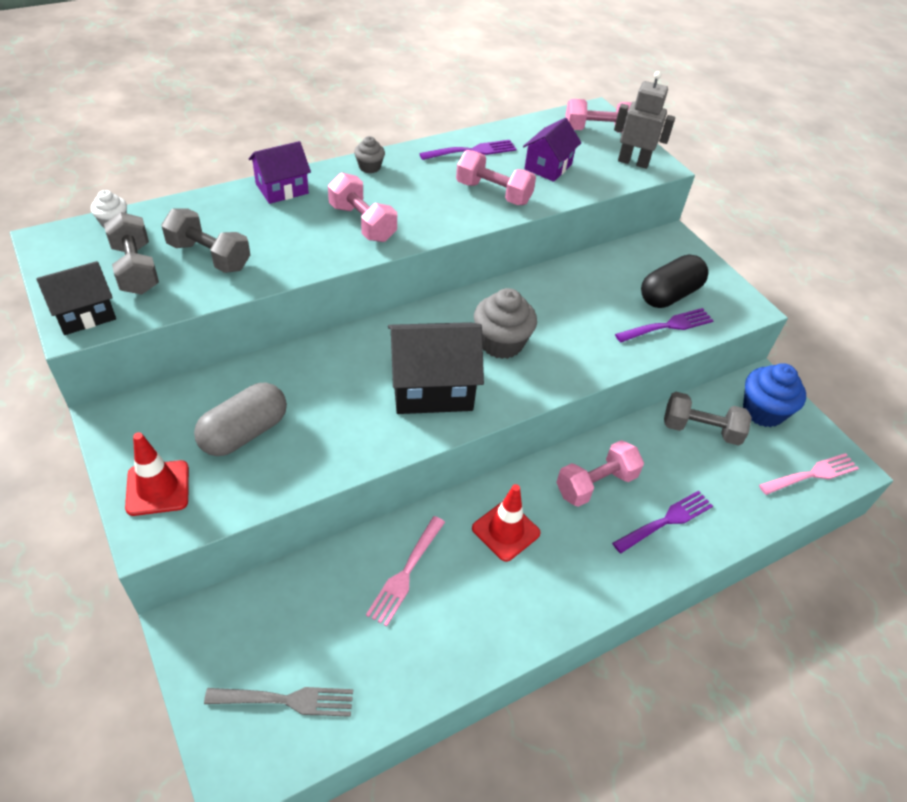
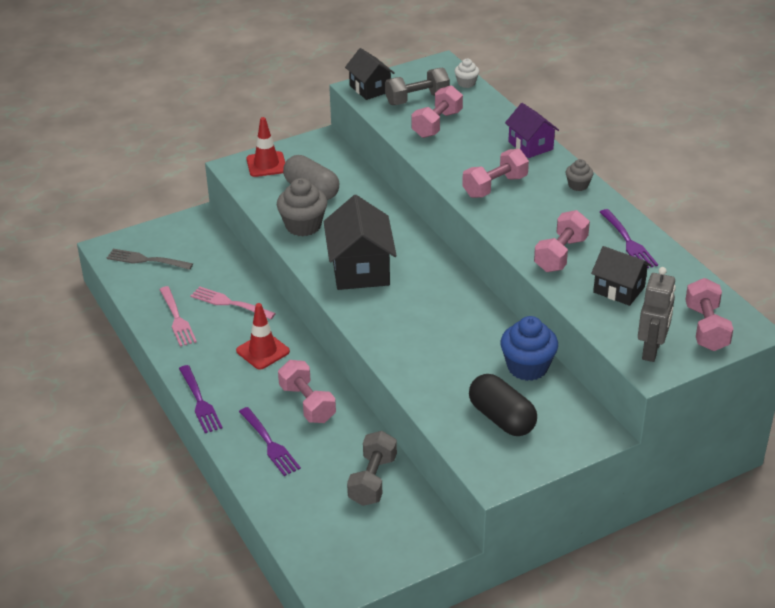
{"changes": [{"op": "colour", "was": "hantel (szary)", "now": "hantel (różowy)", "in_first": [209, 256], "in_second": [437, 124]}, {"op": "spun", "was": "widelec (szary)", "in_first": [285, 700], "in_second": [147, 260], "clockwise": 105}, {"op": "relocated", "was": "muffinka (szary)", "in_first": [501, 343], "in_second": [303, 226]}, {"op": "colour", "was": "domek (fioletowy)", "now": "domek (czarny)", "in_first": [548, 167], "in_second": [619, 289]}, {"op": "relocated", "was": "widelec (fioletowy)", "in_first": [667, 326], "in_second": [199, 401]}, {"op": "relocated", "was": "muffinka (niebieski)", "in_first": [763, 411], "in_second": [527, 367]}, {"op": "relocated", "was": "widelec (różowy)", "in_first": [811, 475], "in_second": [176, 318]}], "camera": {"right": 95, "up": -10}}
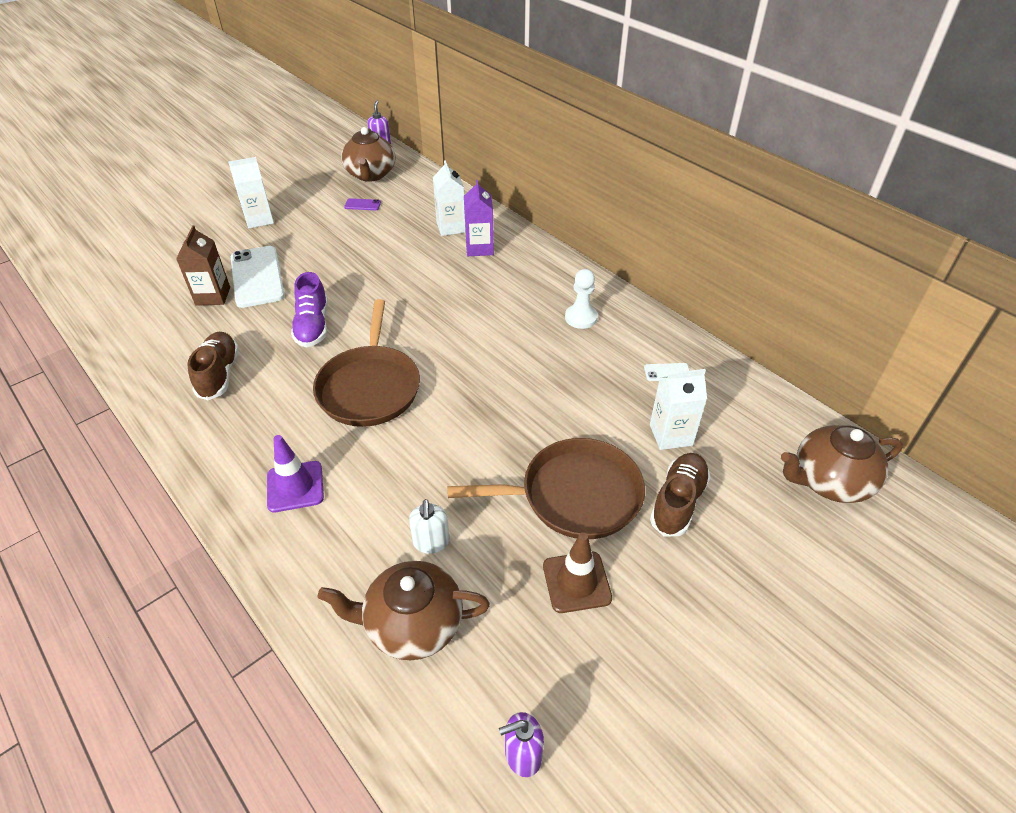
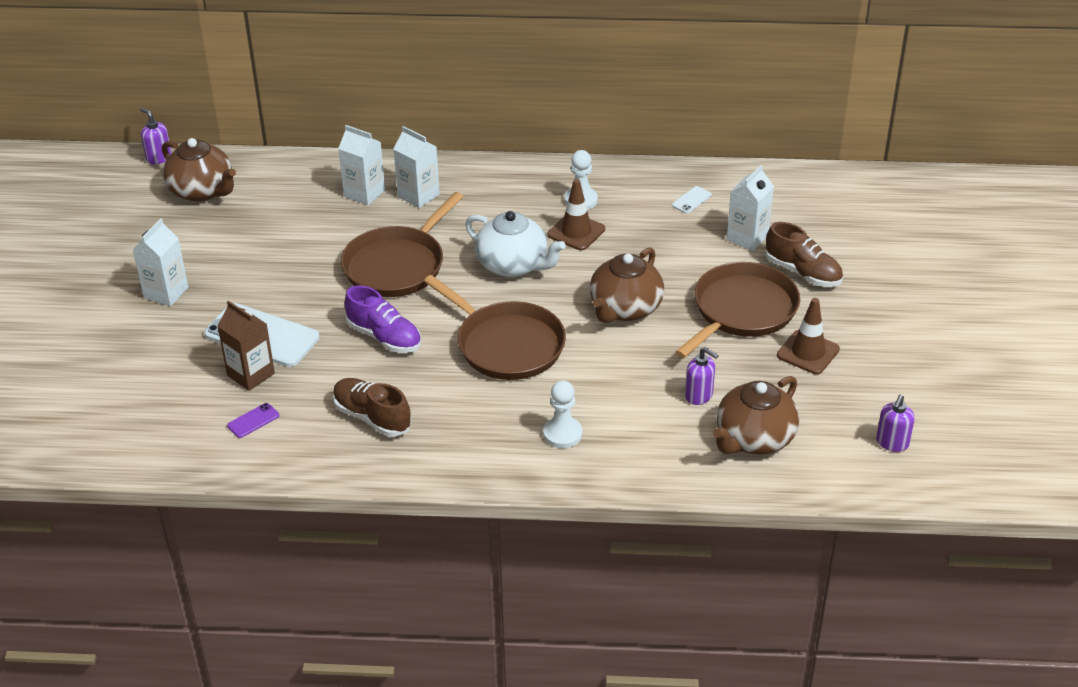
{"changes": [{"op": "exchanged", "was": "pachołek (fioletowy)", "now": "pionek (biały)", "in_first": [295, 486], "in_second": [562, 434]}, {"op": "relocated", "was": "telefon (fioletowy)", "in_first": [362, 205], "in_second": [253, 421]}, {"op": "colour", "was": "dozownik mydła (biały)", "now": "dozownik mydła (fioletowy)", "in_first": [431, 542], "in_second": [699, 396]}, {"op": "colour", "was": "karton mleka (fioletowy)", "now": "karton mleka (biały)", "in_first": [479, 248], "in_second": [418, 195]}, {"op": "spun", "was": "but (brązowy)", "in_first": [678, 502], "in_second": [803, 272], "clockwise": 150}, {"op": "relocated", "was": "imbryk (brązowy)", "in_first": [829, 481], "in_second": [625, 309]}, {"op": "appeared", "now": "patelnia (brązowy)", "in_second": [397, 265]}, {"op": "appeared", "now": "imbryk (biały)", "in_second": [513, 265]}, {"op": "appeared", "now": "pachołek (brązowy)", "in_second": [576, 232]}], "camera": {"right": -45, "up": -5}}
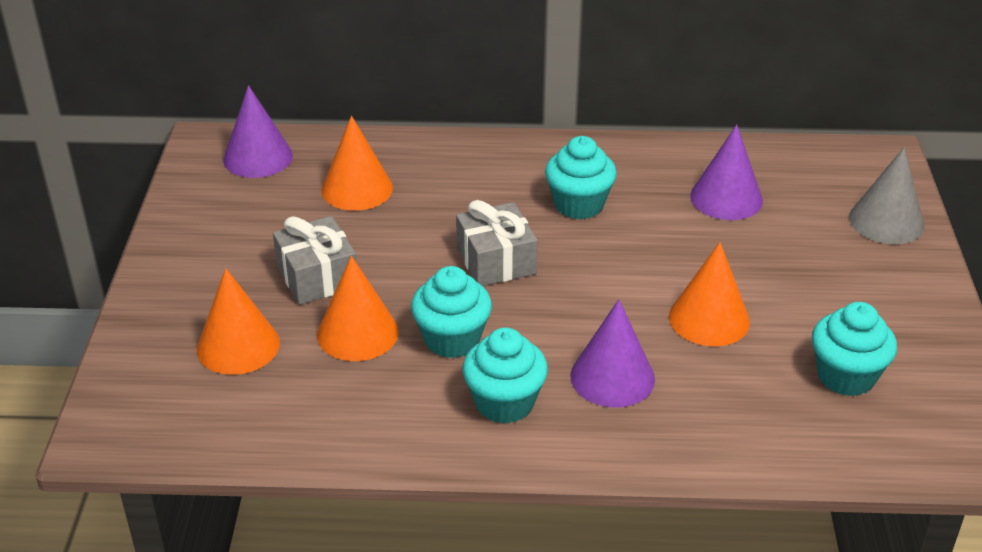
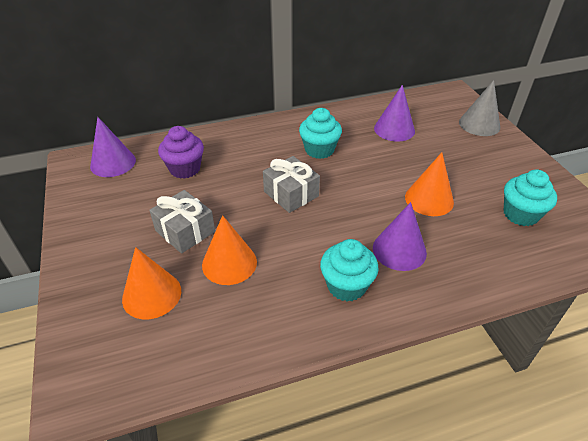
{"changes": [{"op": "exchanged", "was": "stożek (pomarańczowy)", "now": "muffinka (fioletowy)", "in_first": [357, 189], "in_second": [185, 169]}, {"op": "missing", "was": "muffinka (turkusowy)", "in_first": [452, 339]}], "camera": {"right": -20, "up": 5}}
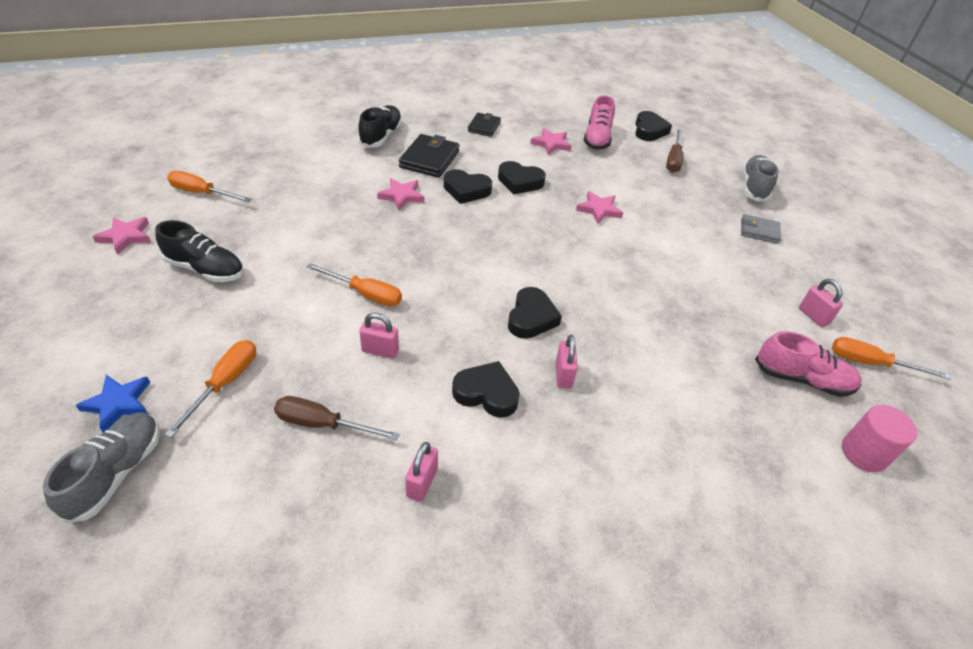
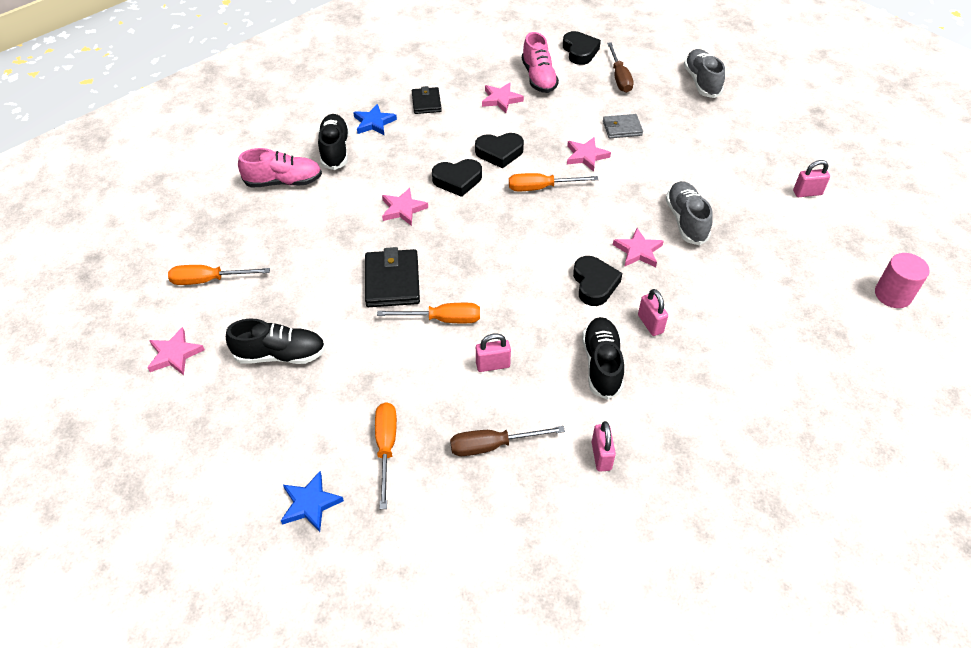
{"changes": [{"op": "relocated", "was": "but (szary)", "in_first": [116, 473], "in_second": [686, 221]}, {"op": "relocated", "was": "portfel (czarny)", "in_first": [429, 159], "in_second": [392, 281]}, {"op": "exchanged", "was": "serce (czarny)", "now": "but (czarny)", "in_first": [486, 393], "in_second": [601, 364]}, {"op": "relocated", "was": "portfel (szary)", "in_first": [759, 231], "in_second": [622, 128]}, {"op": "relocated", "was": "but (różowy)", "in_first": [802, 379], "in_second": [284, 182]}, {"op": "spun", "was": "kłódka (różowy)", "in_first": [813, 316], "in_second": [807, 193], "clockwise": -45}, {"op": "relocated", "was": "śrubokręt (pomarańczowy)", "in_first": [870, 363], "in_second": [541, 188]}, {"op": "appeared", "now": "gwiazda (niebieski)", "in_second": [374, 122]}, {"op": "appeared", "now": "gwiazda (różowy)", "in_second": [638, 251]}], "camera": {"right": -20, "up": 5}}
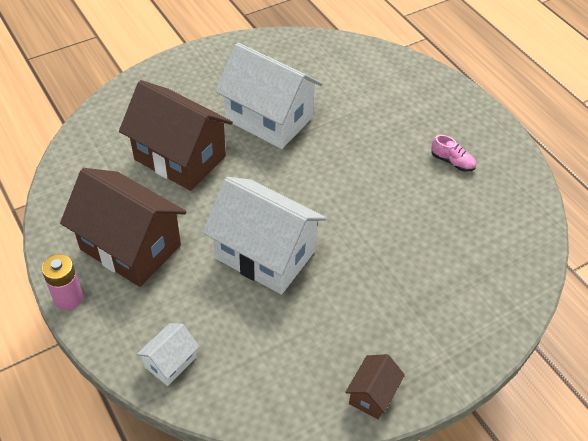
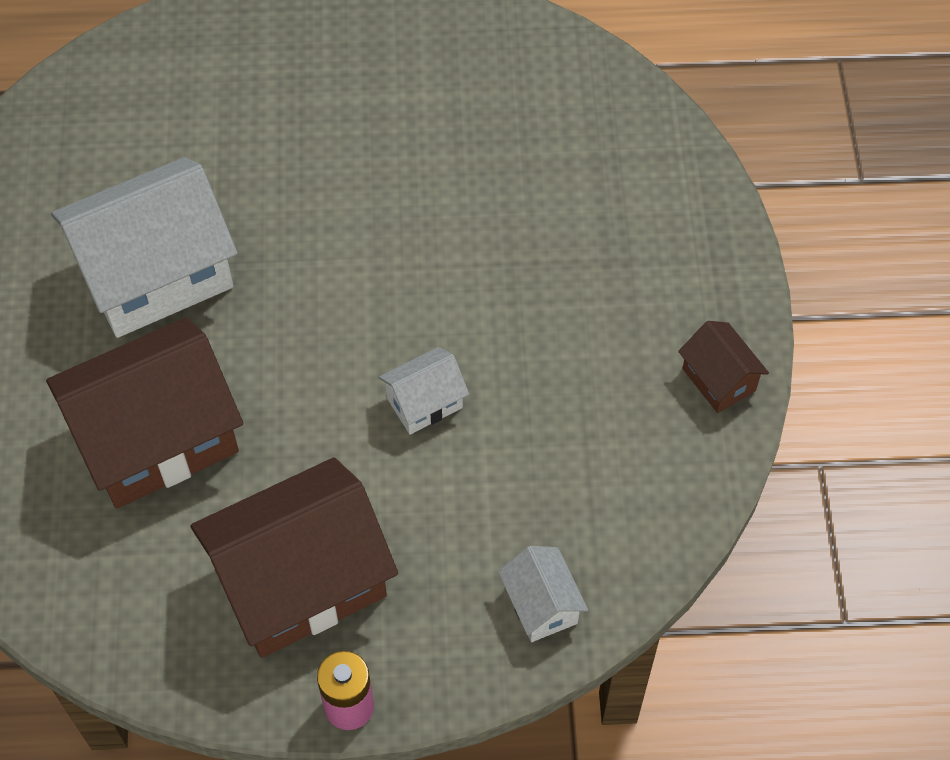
{"changes": [{"op": "size", "was": "domek (biały)", "in_first": [265, 255], "in_second": [424, 403], "ratio": 0.46}, {"op": "missing", "was": "but (różowy)", "in_first": [452, 162]}], "camera": {"right": -60, "up": 10}}
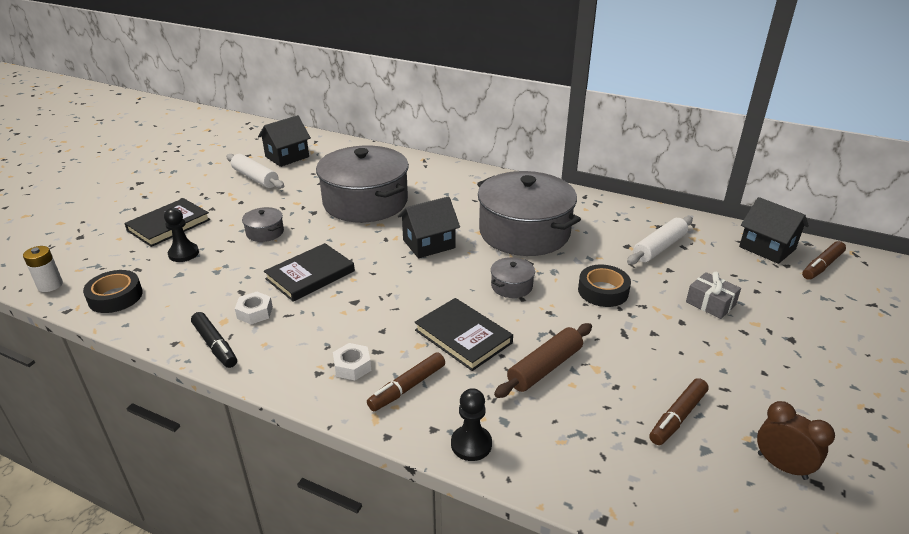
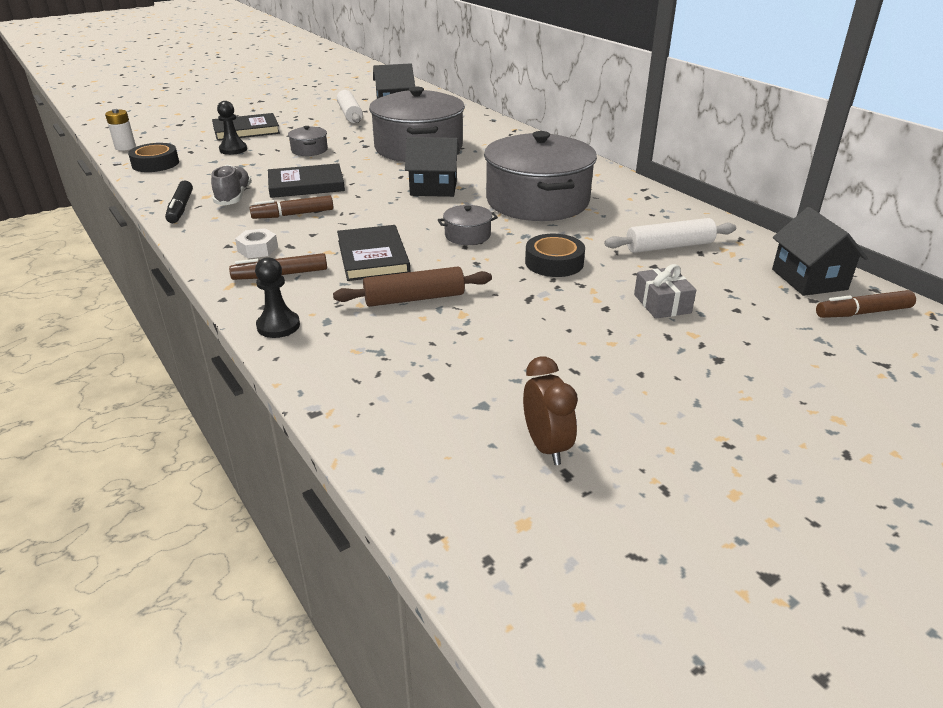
{"changes": [{"op": "exchanged", "was": "nakrętka (biały)", "now": "but (szary)", "in_first": [255, 312], "in_second": [234, 197]}, {"op": "relocated", "was": "flamaster (brązowy)", "in_first": [677, 417], "in_second": [293, 214]}], "camera": {"right": 30, "up": 0}}
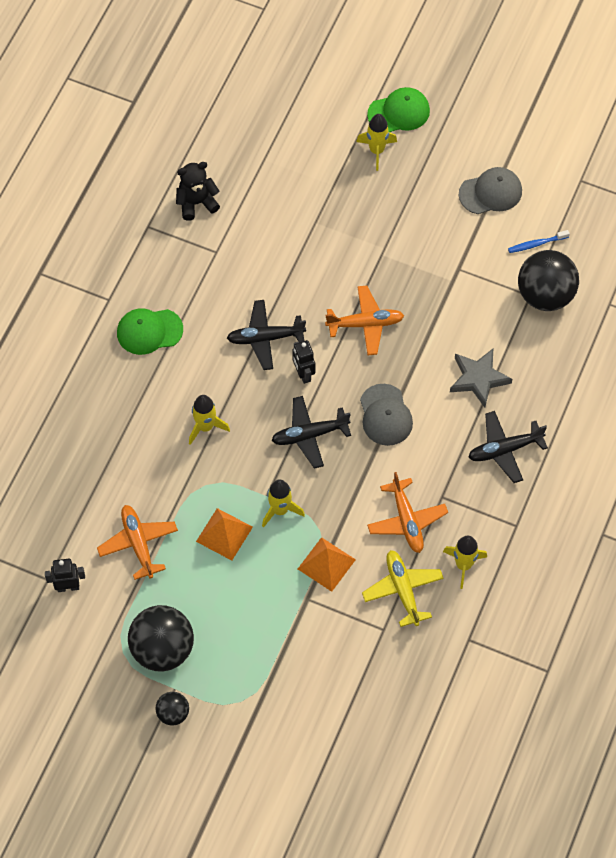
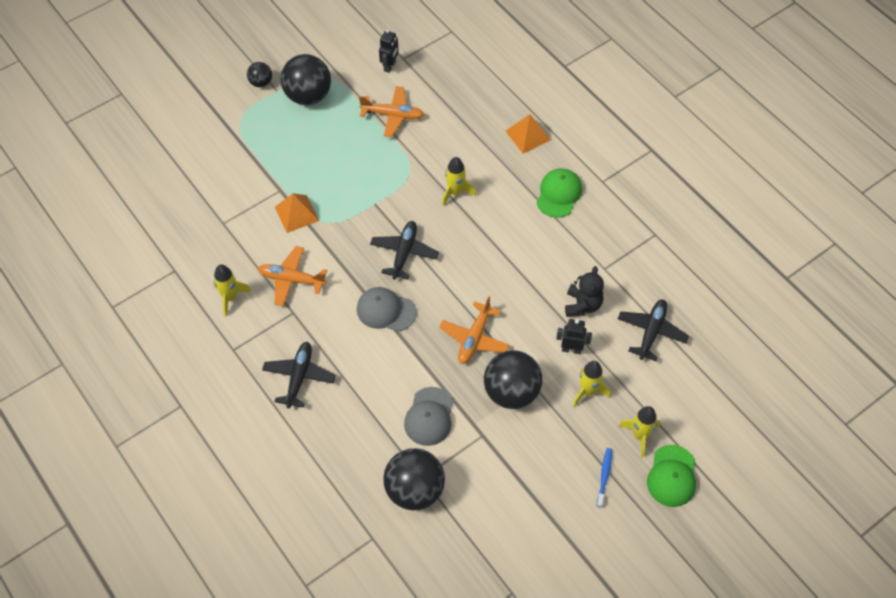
{"changes": [{"op": "relocated", "was": "miś (czarny)", "in_first": [196, 203], "in_second": [582, 305]}, {"op": "relocated", "was": "piramida (pomarańczowy)", "in_first": [224, 534], "in_second": [528, 135]}, {"op": "relocated", "was": "samolot (czarny)", "in_first": [265, 338], "in_second": [651, 332]}, {"op": "relocated", "was": "rakieta (żółty)", "in_first": [280, 510], "in_second": [588, 391]}, {"op": "relocated", "was": "robot (czarny)", "in_first": [303, 374], "in_second": [571, 349]}, {"op": "missing", "was": "samolot (żółty)", "in_first": [403, 590]}, {"op": "missing", "was": "gwiazda (szary)", "in_first": [478, 378]}, {"op": "relocated", "was": "czapka (szary)", "in_first": [490, 192], "in_second": [429, 416]}, {"op": "relocated", "was": "szczoteczka do zębów (niebieski)", "in_first": [536, 244], "in_second": [604, 476]}, {"op": "appeared", "now": "piłka (czarny)", "in_second": [511, 392]}], "camera": {"right": 120, "up": -5}}
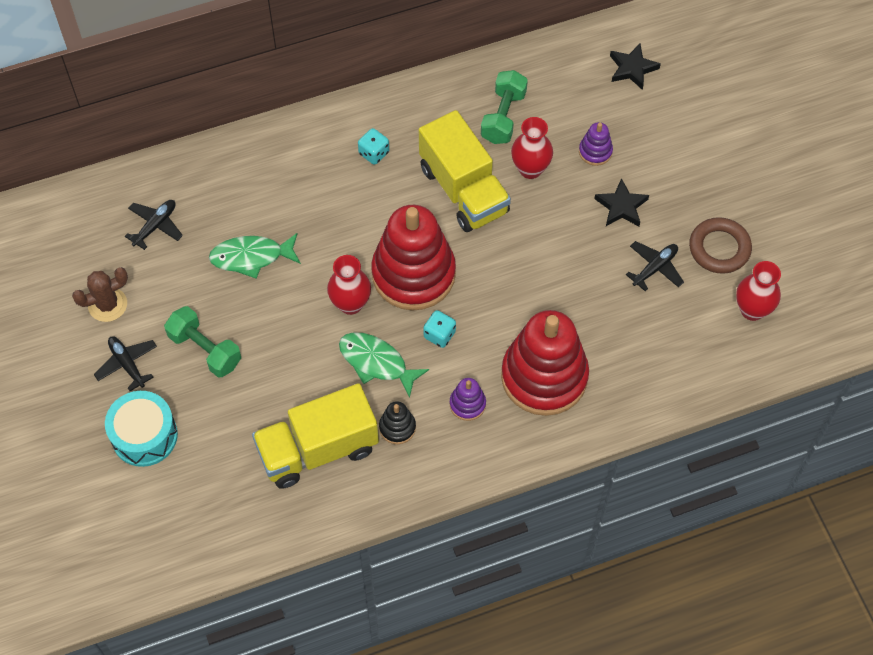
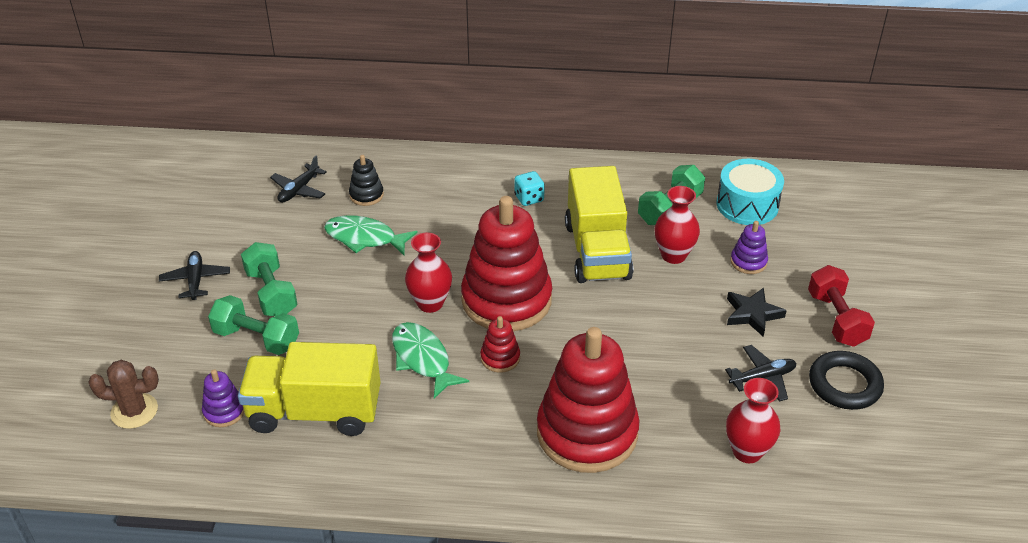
{"changes": [{"op": "relocated", "was": "kaktus (brązowy)", "in_first": [107, 305], "in_second": [134, 411]}, {"op": "relocated", "was": "bęben (turkusowy)", "in_first": [144, 436], "in_second": [747, 205]}, {"op": "spun", "was": "samolot (czarny)", "in_first": [155, 226], "in_second": [299, 190], "clockwise": 150}, {"op": "relocated", "was": "zabawka nakładanka (czarny)", "in_first": [397, 427], "in_second": [366, 195]}, {"op": "exchanged", "was": "kostka do gry (turkusowy)", "now": "zabawka nakładanka (czerwony)", "in_first": [439, 335], "in_second": [500, 358]}, {"op": "relocated", "was": "zabawka nakładanka (fioletowy)", "in_first": [467, 404], "in_second": [224, 411]}, {"op": "missing", "was": "gwiazda (czarny)", "in_first": [632, 68]}, {"op": "colour", "was": "pierścień (brązowy)", "now": "pierścień (czarny)", "in_first": [719, 248], "in_second": [844, 384]}, {"op": "relocated", "was": "wazon (czerwony)", "in_first": [752, 310], "in_second": [747, 451]}, {"op": "appeared", "now": "hantel (zielony)", "in_second": [256, 338]}, {"op": "appeared", "now": "hantel (czerwony)", "in_second": [836, 319]}], "camera": {"right": 25, "up": -20}}
